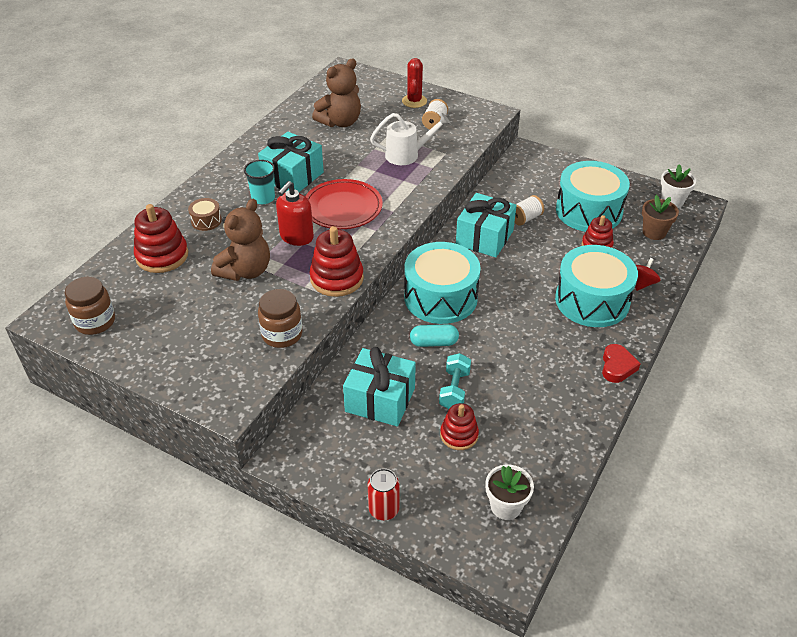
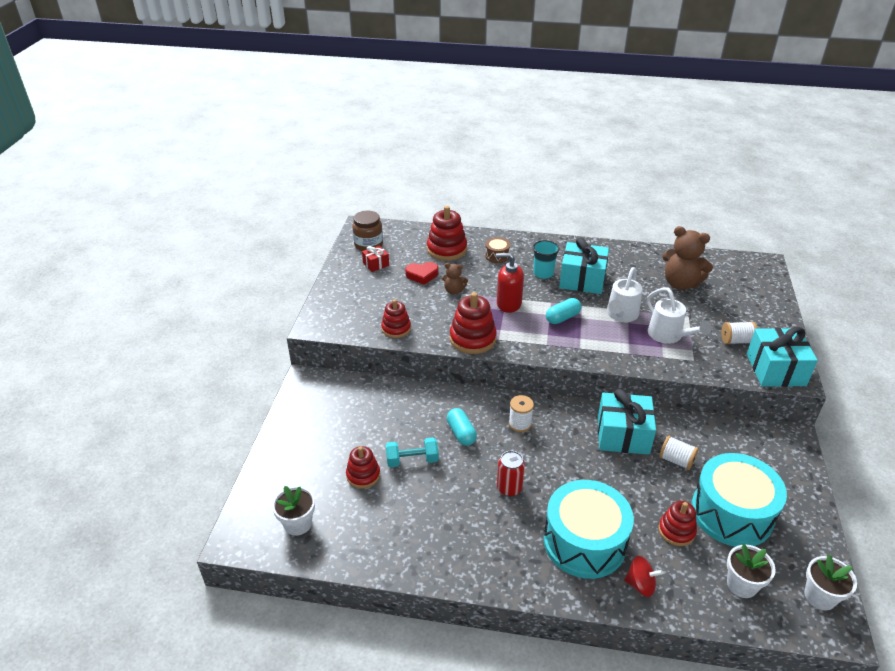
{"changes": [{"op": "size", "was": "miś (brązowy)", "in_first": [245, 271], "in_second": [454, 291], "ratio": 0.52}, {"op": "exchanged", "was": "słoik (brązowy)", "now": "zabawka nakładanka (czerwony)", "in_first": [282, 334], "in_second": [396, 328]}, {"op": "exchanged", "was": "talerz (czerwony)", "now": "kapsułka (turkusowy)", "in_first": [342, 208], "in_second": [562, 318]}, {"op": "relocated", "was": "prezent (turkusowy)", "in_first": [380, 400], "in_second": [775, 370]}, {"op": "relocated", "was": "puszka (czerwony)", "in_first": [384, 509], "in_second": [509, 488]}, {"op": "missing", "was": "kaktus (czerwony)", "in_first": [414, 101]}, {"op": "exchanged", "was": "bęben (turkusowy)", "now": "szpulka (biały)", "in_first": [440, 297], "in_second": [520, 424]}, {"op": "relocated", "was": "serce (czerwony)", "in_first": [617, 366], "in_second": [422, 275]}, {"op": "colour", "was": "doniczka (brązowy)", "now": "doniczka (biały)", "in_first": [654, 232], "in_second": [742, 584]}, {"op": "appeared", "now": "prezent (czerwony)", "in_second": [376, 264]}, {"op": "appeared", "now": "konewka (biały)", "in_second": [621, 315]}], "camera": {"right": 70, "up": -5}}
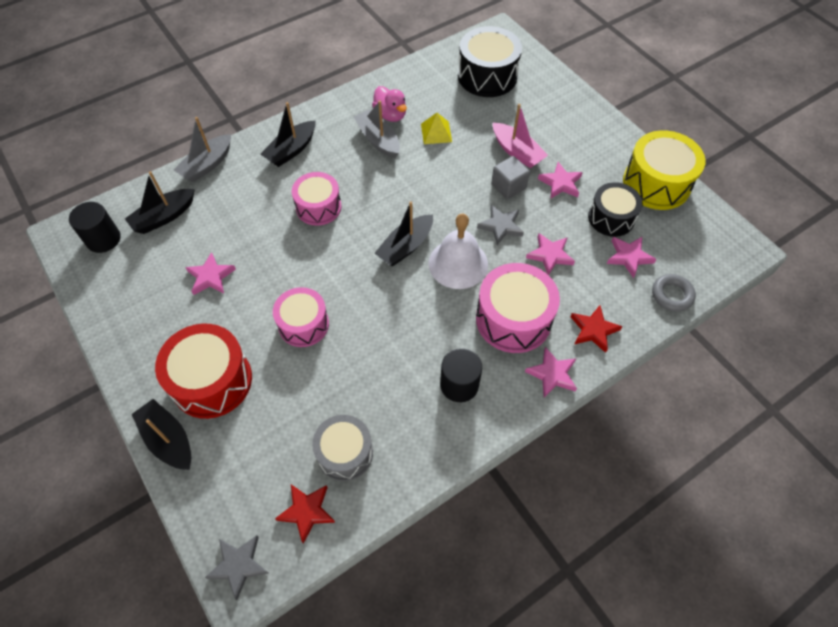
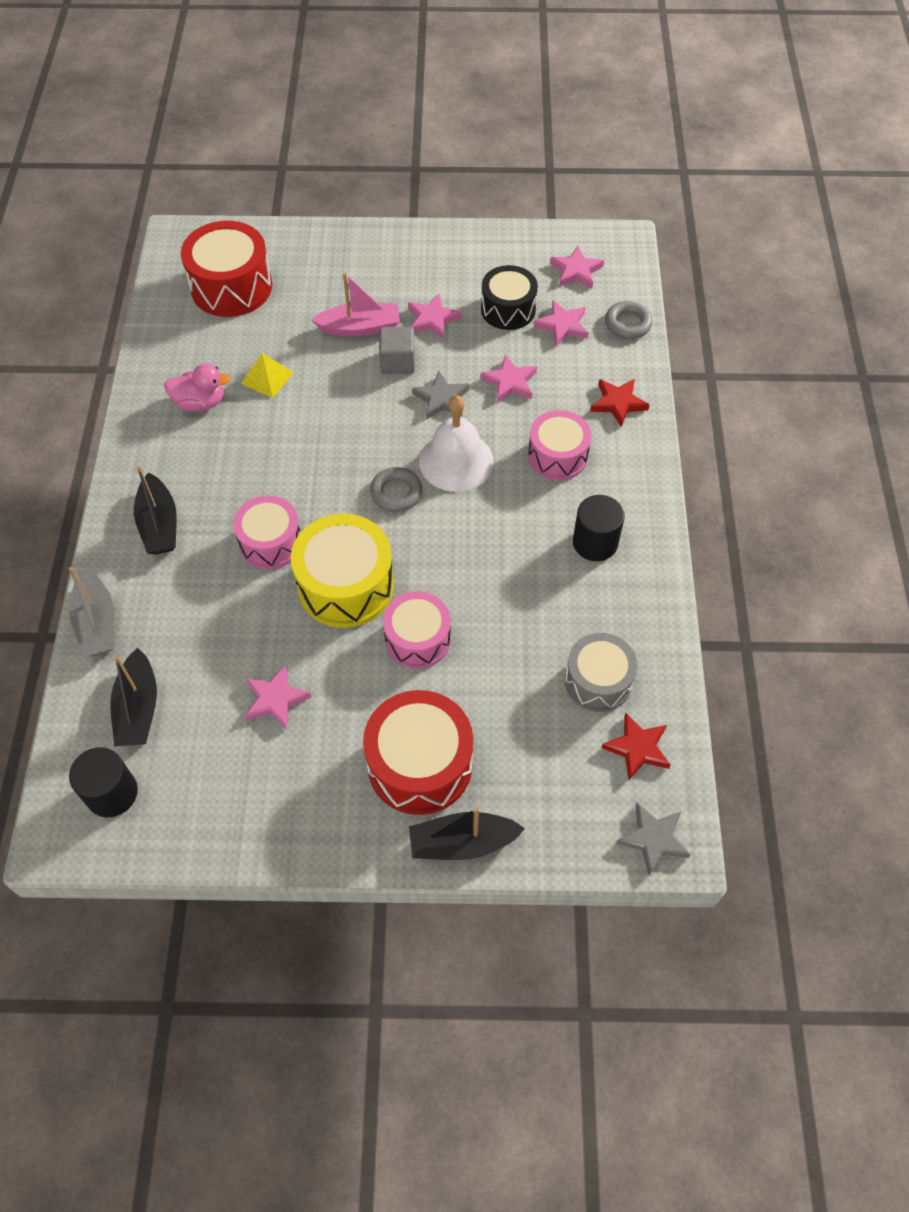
{"changes": [{"op": "missing", "was": "łódka (szary)", "in_first": [378, 140]}, {"op": "exchanged", "was": "łódka (czarny)", "now": "pierścień (szary)", "in_first": [405, 247], "in_second": [396, 493]}, {"op": "colour", "was": "bęben (czarny)", "now": "bęben (czerwony)", "in_first": [487, 76], "in_second": [231, 287]}, {"op": "size", "was": "bęben (różowy)", "in_first": [513, 319], "in_second": [557, 456], "ratio": 0.67}, {"op": "relocated", "was": "gwiazda (różowy)", "in_first": [552, 374], "in_second": [576, 271]}, {"op": "relocated", "was": "bęben (żółty)", "in_first": [656, 183], "in_second": [346, 585]}], "camera": {"right": -55, "up": 0}}
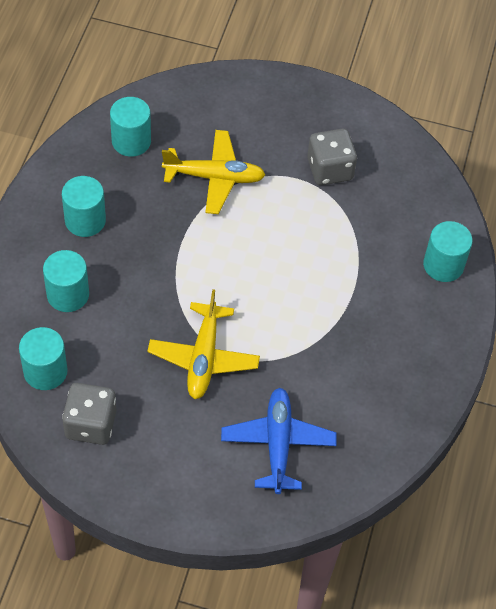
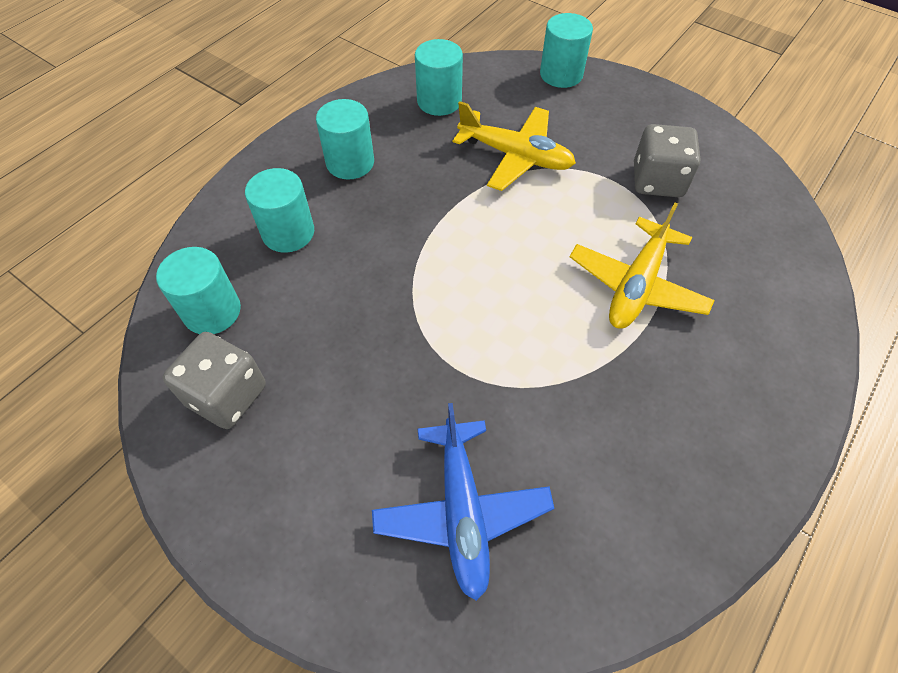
{"changes": [{"op": "relocated", "was": "samolot (żółty)", "in_first": [203, 357], "in_second": [637, 285]}, {"op": "spun", "was": "samolot (niebieski)", "in_first": [278, 444], "in_second": [462, 511], "clockwise": 150}, {"op": "relocated", "was": "walec (turkusowy)", "in_first": [443, 265], "in_second": [561, 74]}], "camera": {"right": 25, "up": 0}}
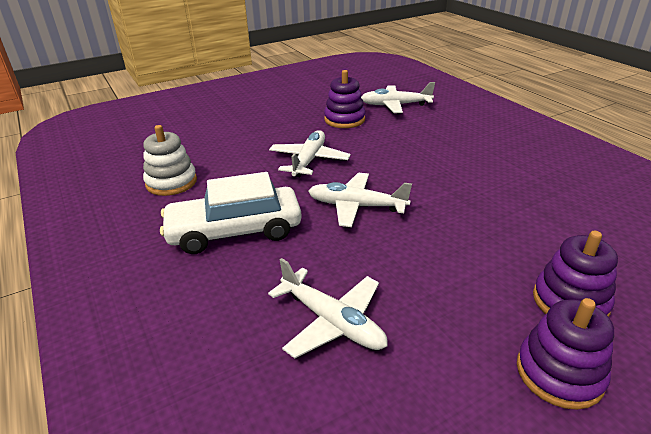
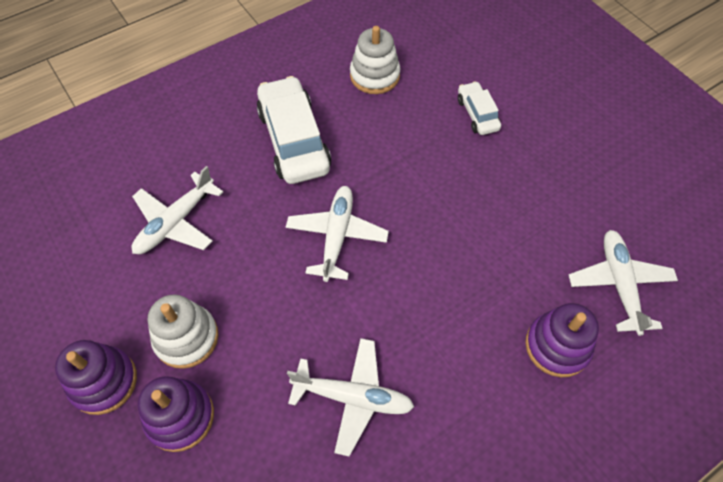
{"changes": [{"op": "relocated", "was": "samolot (biały)", "in_first": [309, 160], "in_second": [353, 397]}, {"op": "relocated", "was": "zabawka nakładanka (fioletowy)", "in_first": [344, 119], "in_second": [557, 346]}, {"op": "appeared", "now": "zabawka nakładanka (biały)", "in_second": [186, 338]}, {"op": "appeared", "now": "samochód (biały)", "in_second": [477, 114]}], "camera": {"right": 85, "up": 25}}
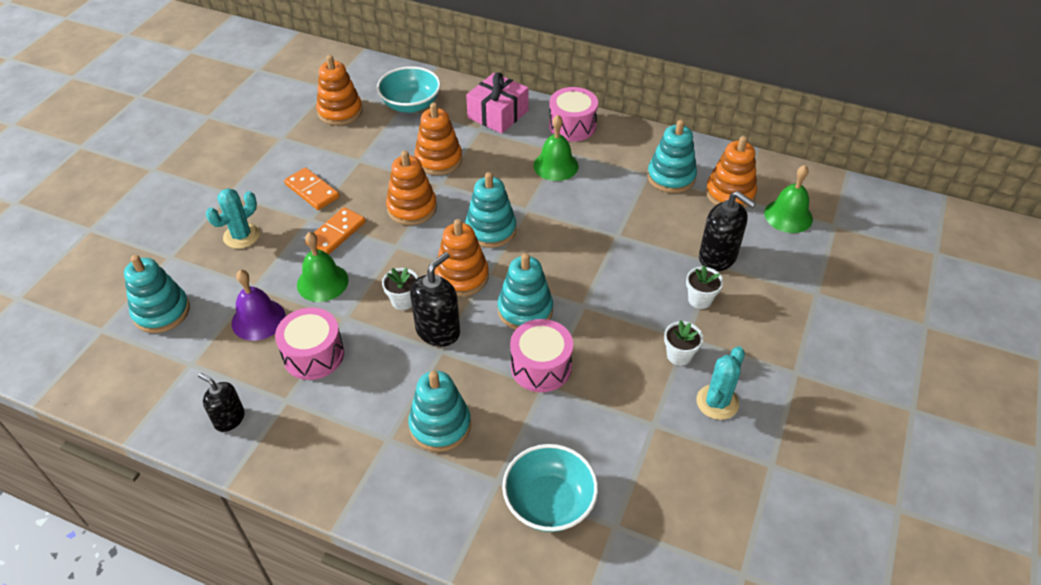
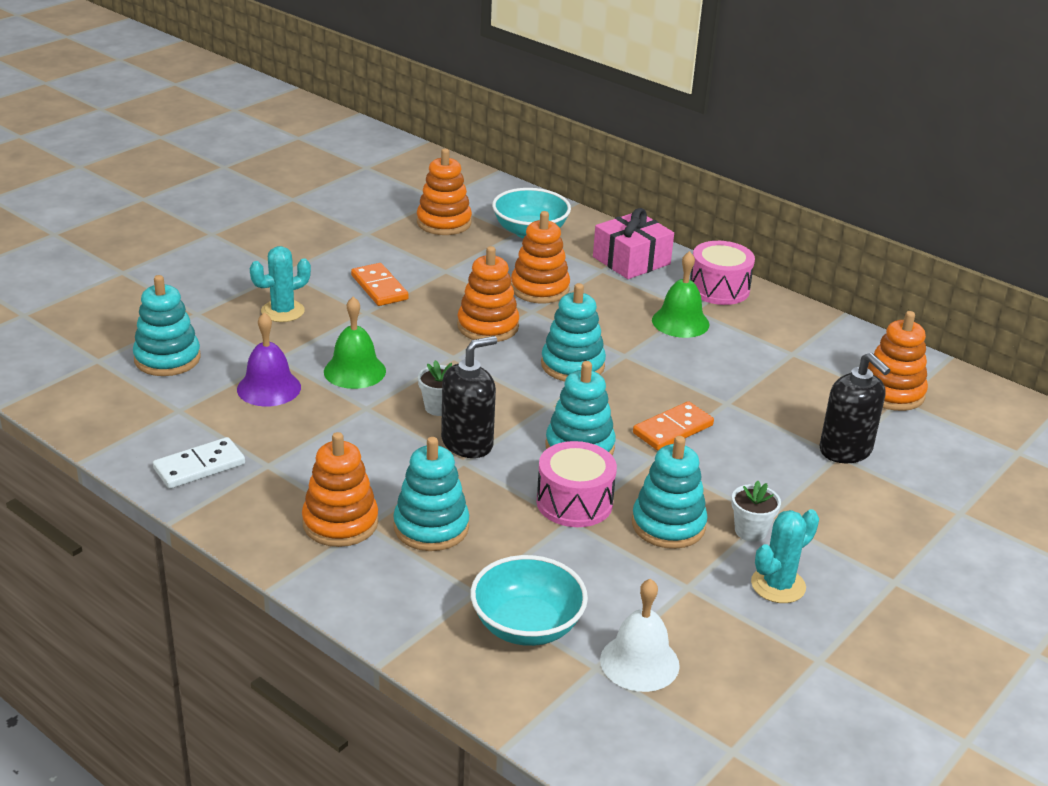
{"changes": [{"op": "exchanged", "was": "dozownik mydła (czarny)", "now": "kostka domina (biały)", "in_first": [229, 419], "in_second": [199, 466]}, {"op": "missing", "was": "bęben (różowy)", "in_first": [313, 355]}, {"op": "relocated", "was": "kostka domina (pomarańczowy)", "in_first": [336, 233], "in_second": [672, 429]}, {"op": "relocated", "was": "zabawka nakładanka (pomarańczowy)", "in_first": [462, 276], "in_second": [340, 523]}, {"op": "relocated", "was": "zabawka nakładanka (turkusowy)", "in_first": [671, 177], "in_second": [668, 525]}, {"op": "missing", "was": "doniczka (biały)", "in_first": [700, 299]}, {"op": "missing", "was": "dzwonek (zielony)", "in_first": [788, 216]}, {"op": "appeared", "now": "dzwonek (biały)", "in_second": [639, 662]}], "camera": {"right": 15, "up": -15}}
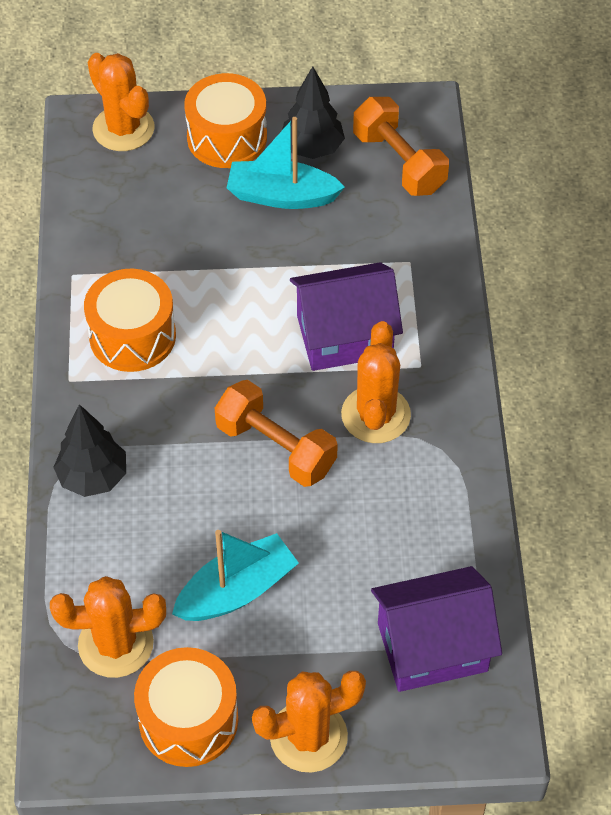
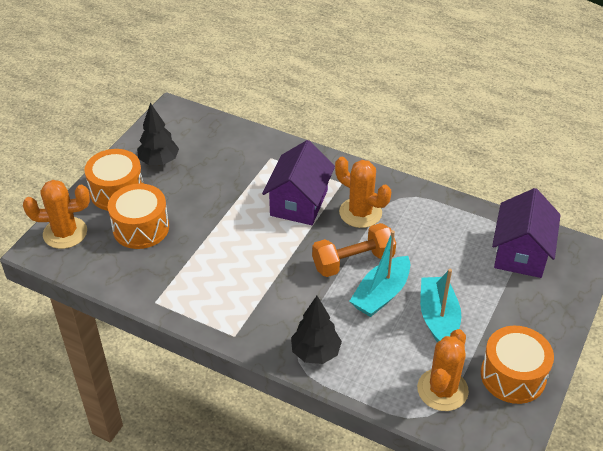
{"changes": [{"op": "relocated", "was": "bęben (pomarańczowy)", "in_first": [132, 336], "in_second": [141, 228]}, {"op": "relocated", "was": "łódka (turkusowy)", "in_first": [281, 196], "in_second": [381, 294]}, {"op": "missing", "was": "kaktus (pomarańczowy)", "in_first": [308, 736]}, {"op": "missing", "was": "hantel (pomarańczowy)", "in_first": [399, 162]}], "camera": {"right": -60, "up": -10}}
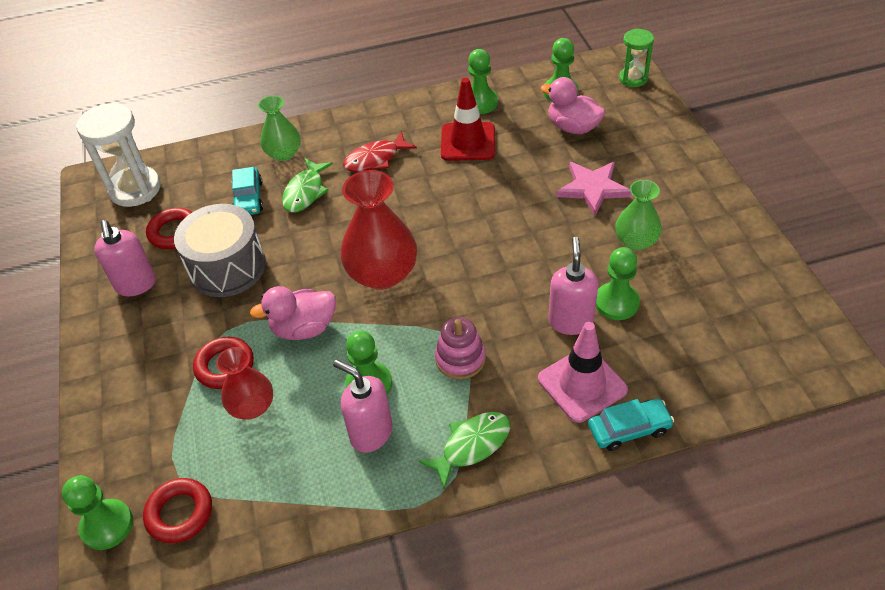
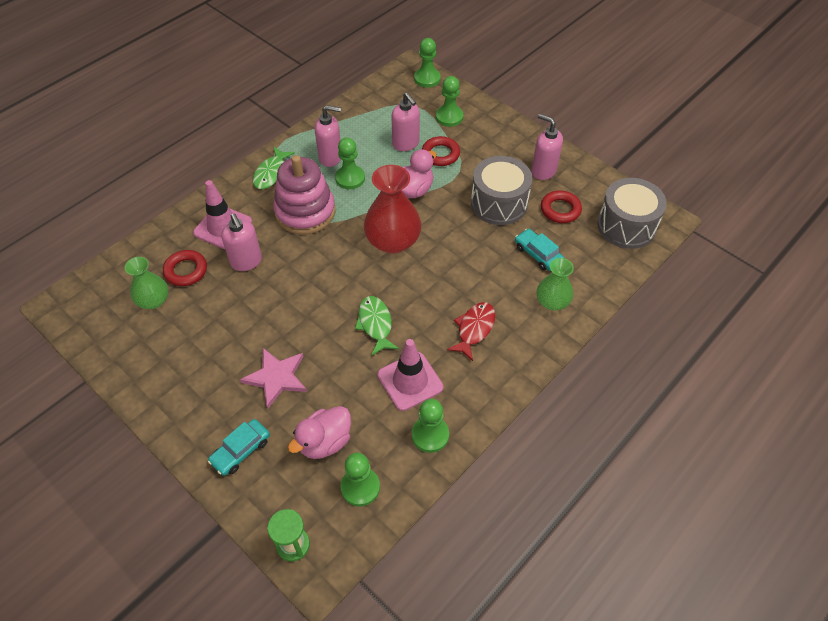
{"changes": [{"op": "exchanged", "was": "klepsydra (biały)", "now": "bęben (szary)", "in_first": [135, 189], "in_second": [626, 226]}, {"op": "relocated", "was": "pierścień (czerwony)", "in_first": [180, 513], "in_second": [186, 271]}, {"op": "exchanged", "was": "wazon (czerwony)", "now": "dozownik mydła (różowy)", "in_first": [252, 406], "in_second": [406, 144]}, {"op": "relocated", "was": "ryba (zielony)", "in_first": [305, 192], "in_second": [375, 324]}, {"op": "size", "was": "zabawka nakładanka (różowy)", "in_first": [460, 359], "in_second": [305, 212], "ratio": 1.79}, {"op": "colour", "was": "pachołek (czerwony)", "now": "pachołek (różowy)", "in_first": [468, 142], "in_second": [410, 381]}, {"op": "spun", "was": "kaczka (różowy)", "in_first": [573, 127], "in_second": [325, 442], "clockwise": 135}, {"op": "relocated", "was": "samochód (turkusowy)", "in_first": [629, 429], "in_second": [241, 450]}, {"op": "relocated", "was": "pionek (zielony)", "in_first": [616, 302], "in_second": [449, 117]}, {"op": "relocated", "was": "wazon (zielony)", "in_first": [636, 241], "in_second": [153, 300]}], "camera": {"right": 145, "up": 5}}
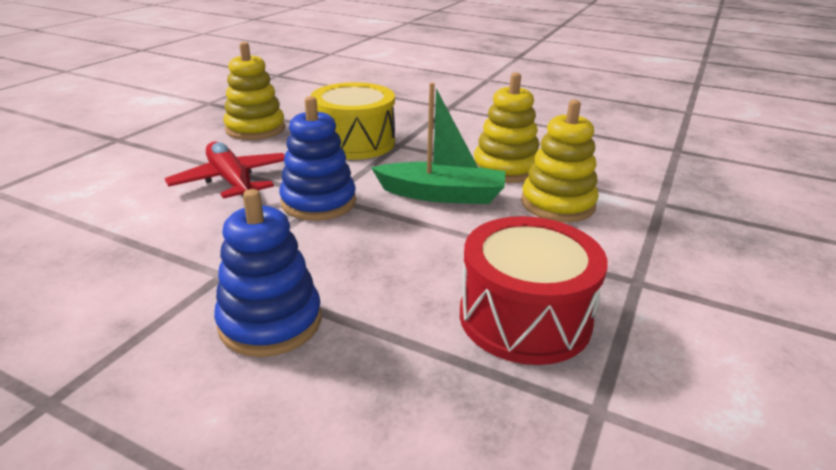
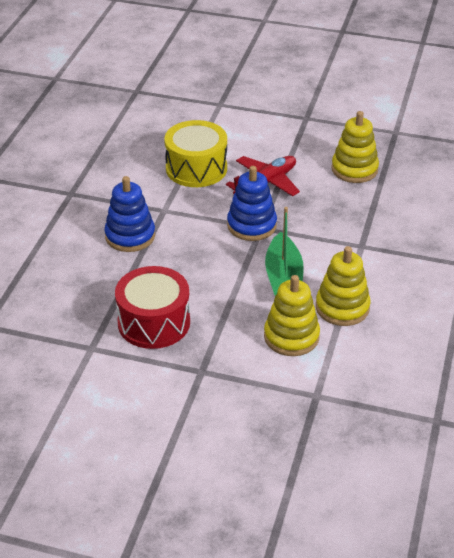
{"changes": [{"op": "relocated", "was": "bęben (żółty)", "in_first": [354, 142], "in_second": [196, 168]}], "camera": {"right": 80, "up": 10}}
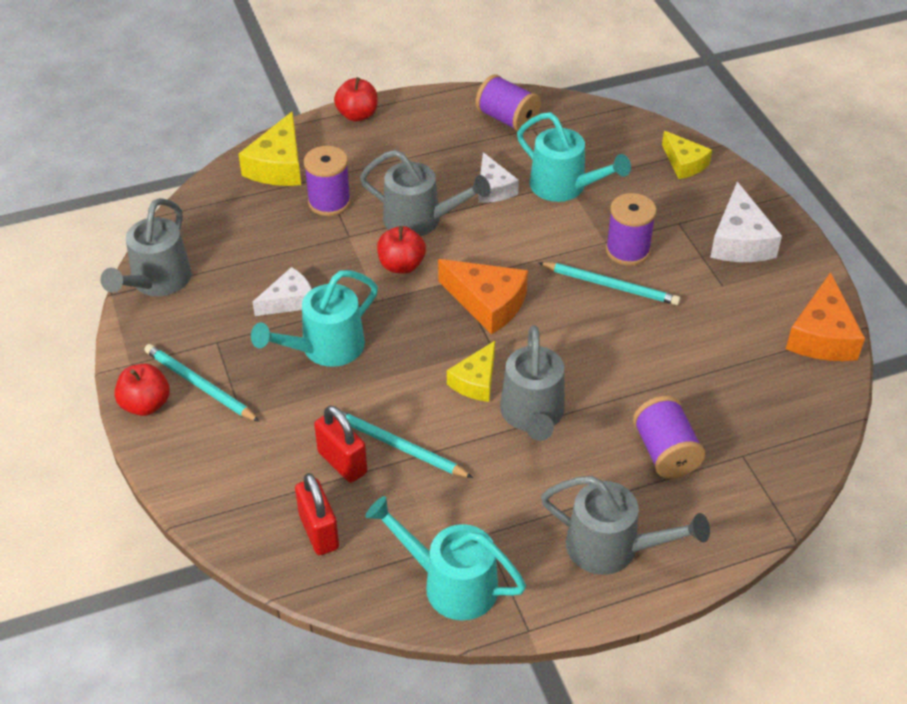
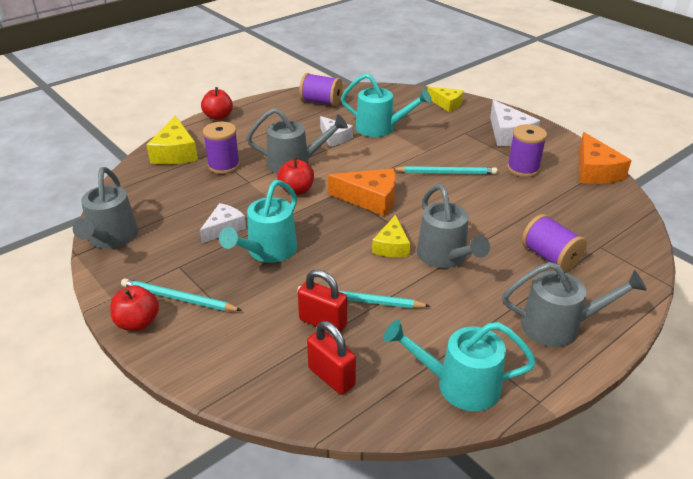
{"changes": [{"op": "relocated", "was": "szpulka (fioletowy)", "in_first": [627, 250], "in_second": [523, 169]}], "camera": {"right": -20, "up": -10}}
